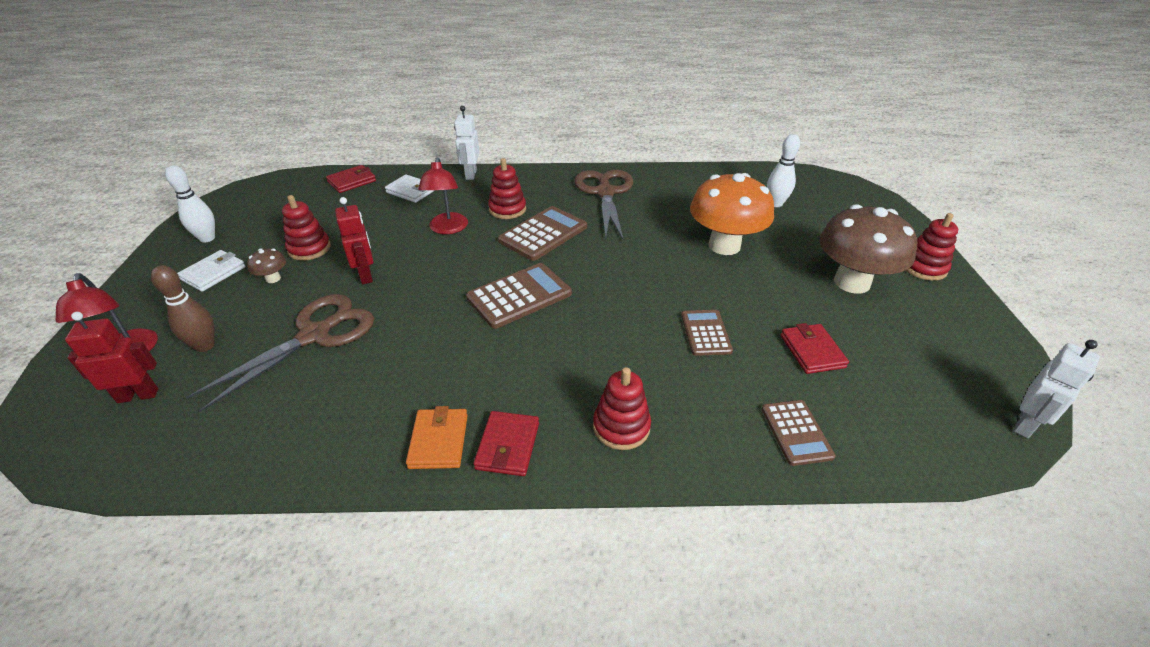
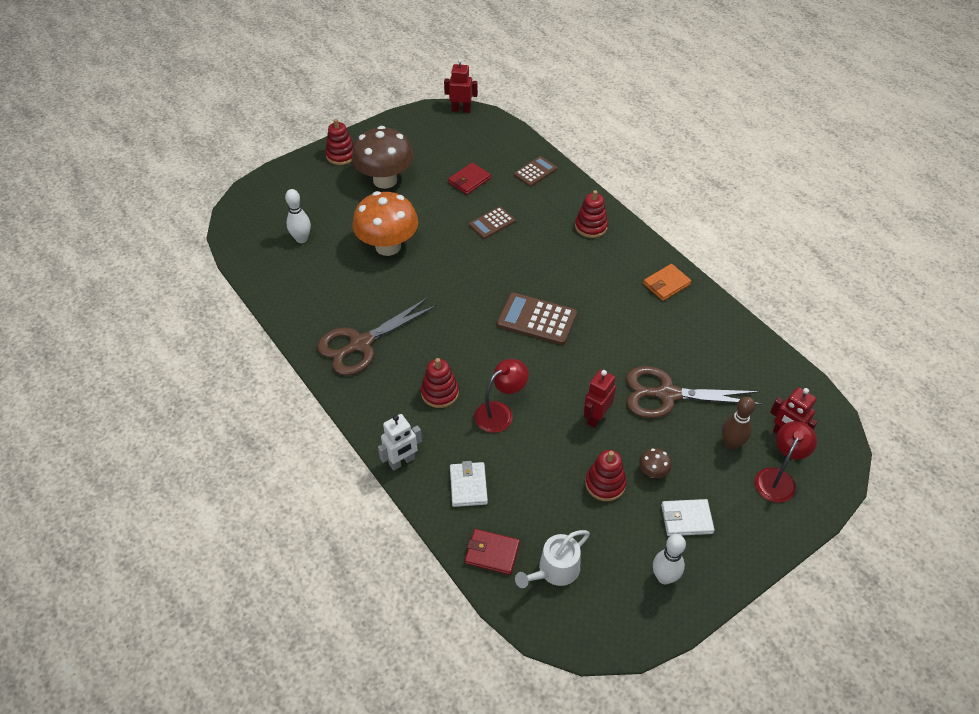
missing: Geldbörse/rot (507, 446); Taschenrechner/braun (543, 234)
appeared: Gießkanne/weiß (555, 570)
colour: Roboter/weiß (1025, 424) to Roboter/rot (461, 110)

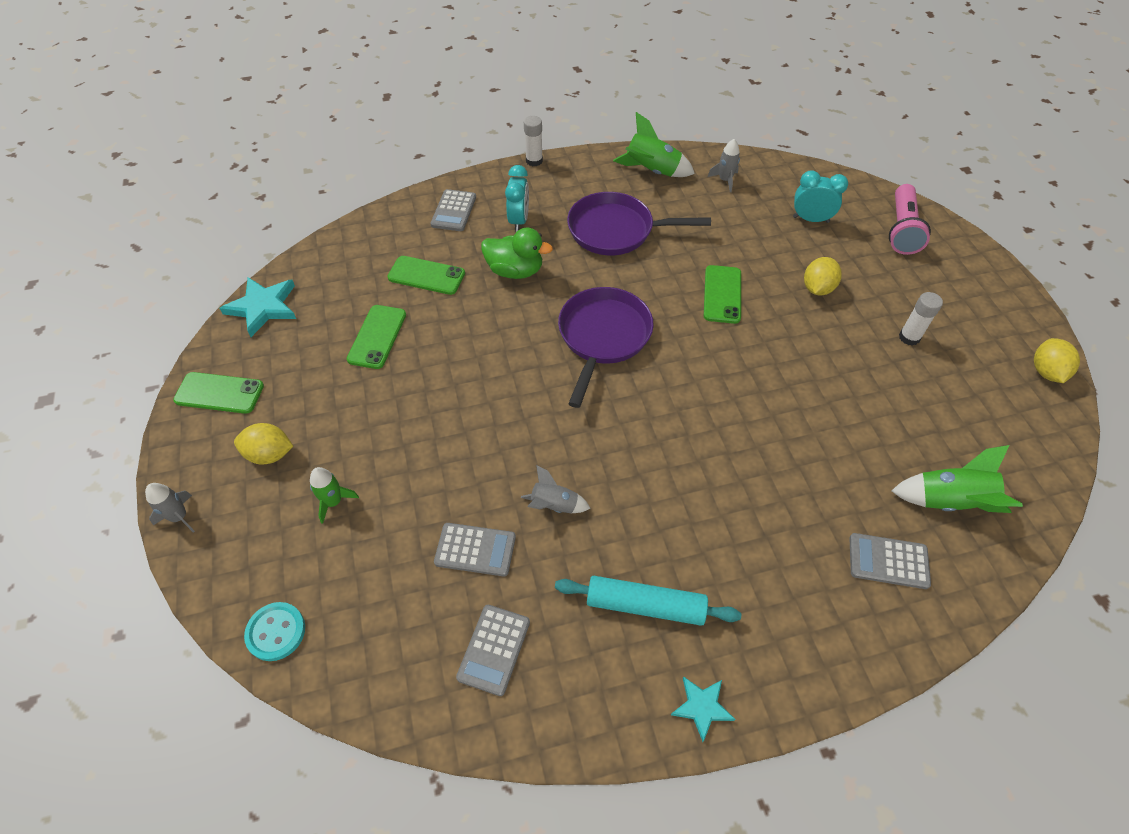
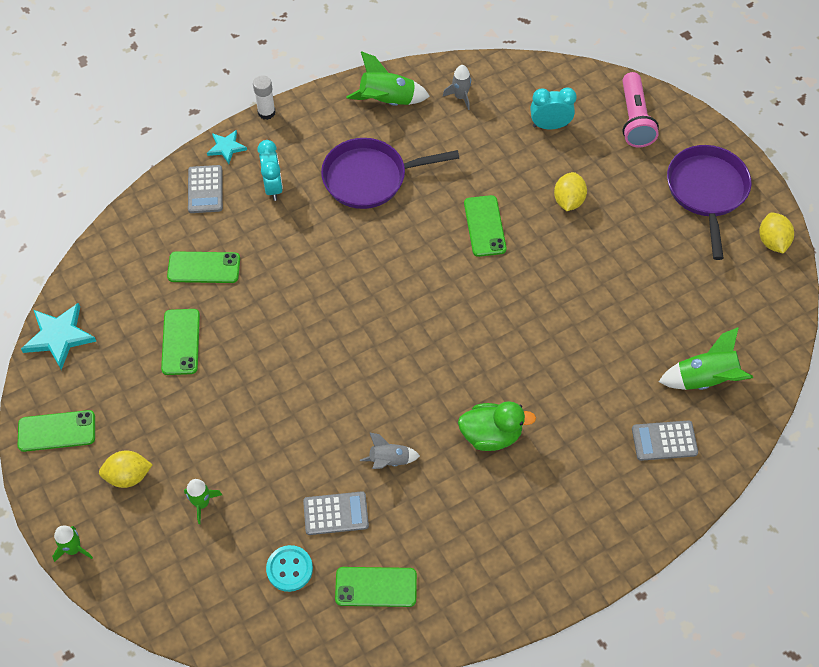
missing: Nudelholz/türkis (645, 605); Klebestift/weiß (909, 337)
relocated: Knopf/türkis (276, 632) to (289, 569); Ente/grün (515, 271) to (491, 435); Pfanne/lila (602, 337) to (706, 192); Stern/türkis (702, 707) to (226, 147)
exchanged: Taschenrechner/grau (494, 649) to Handy/grün (376, 587)
colour: Rakete/grau (179, 516) to Rakete/grün (73, 549)

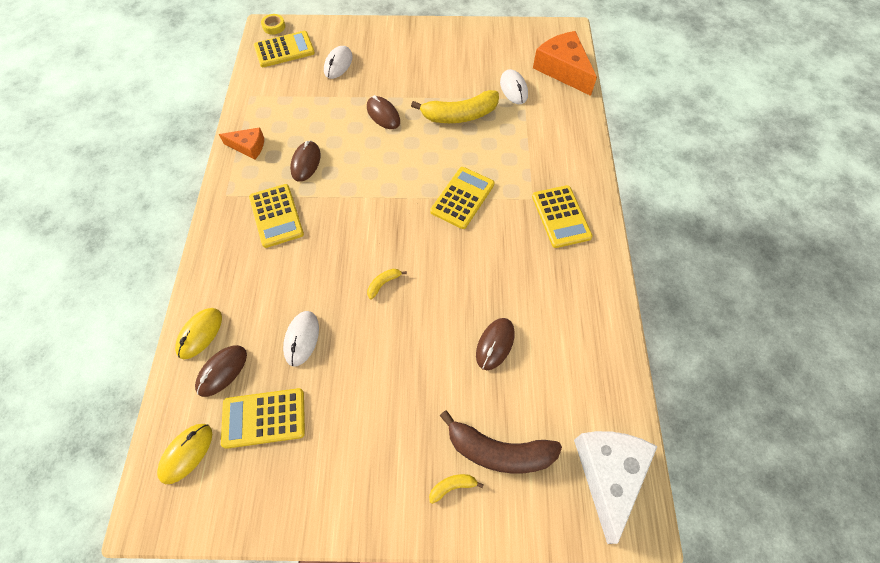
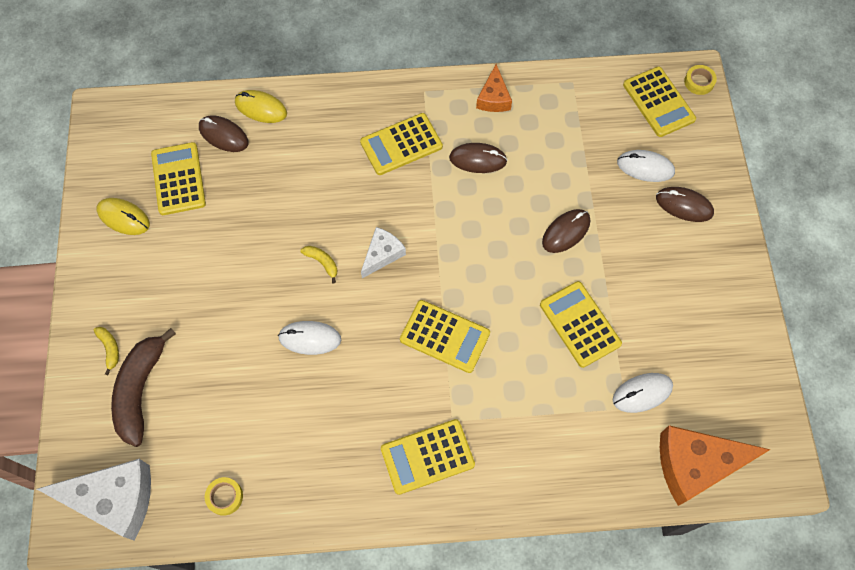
appeared: Klebeband/gelb (225, 497); Käse/weiß (382, 254)
relocated: Computermaus/gelb (186, 453) to (123, 217); Computermaus/weiß (301, 339) to (310, 338); Computermaus/braun (495, 344) to (684, 205)
exchanged: Banane/gelb (459, 115) to Taschenrechner/gelb (580, 324)
spun: Käse/orange (563, 69) = (696, 464) 150 degrees counterclockwise

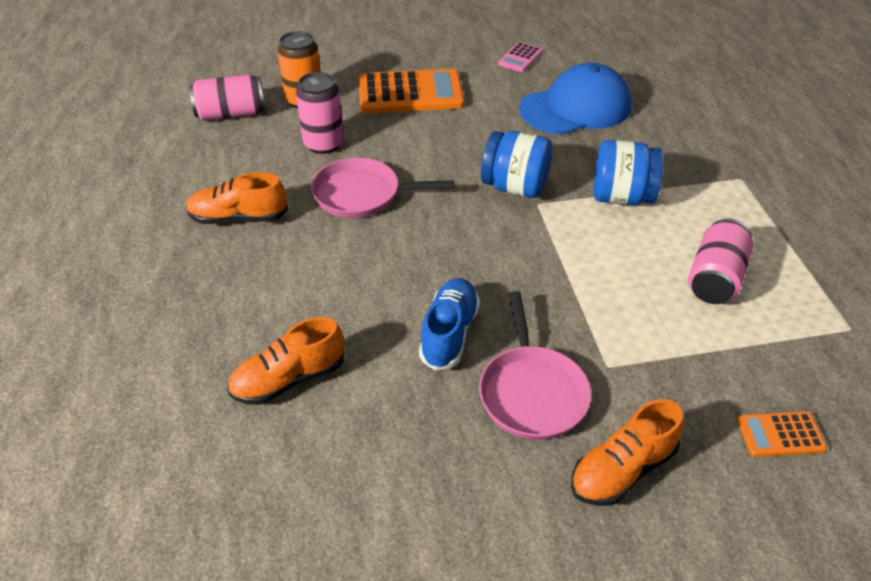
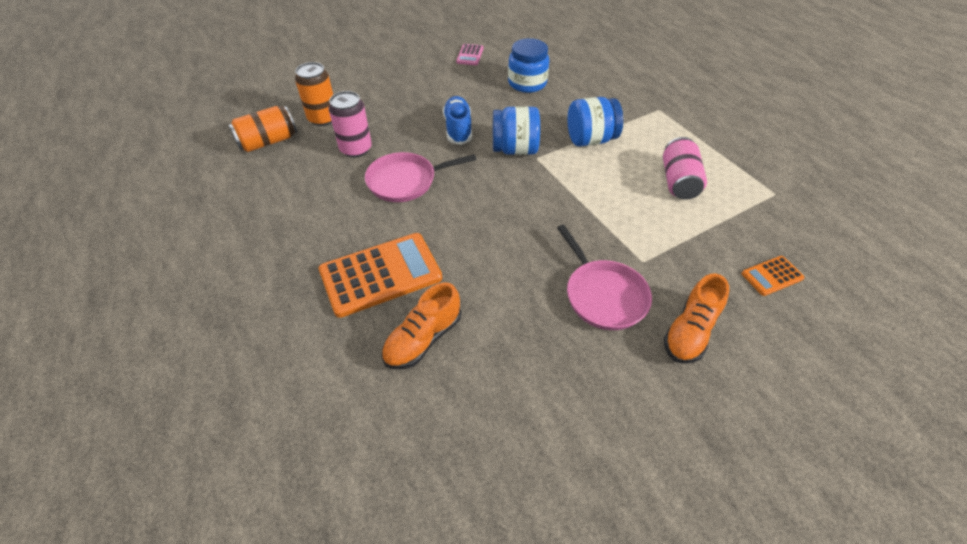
missing: Schuh/orange (238, 218)
relocated: Taschenrechner/orange (410, 93) to (380, 274); Schuh/blau (449, 333) to (458, 129)
exchanged: Kappe/blau (576, 107) to Einmachglas/blau (527, 83)
colour: Dose/rosa (231, 114) to Dose/orange (268, 142)

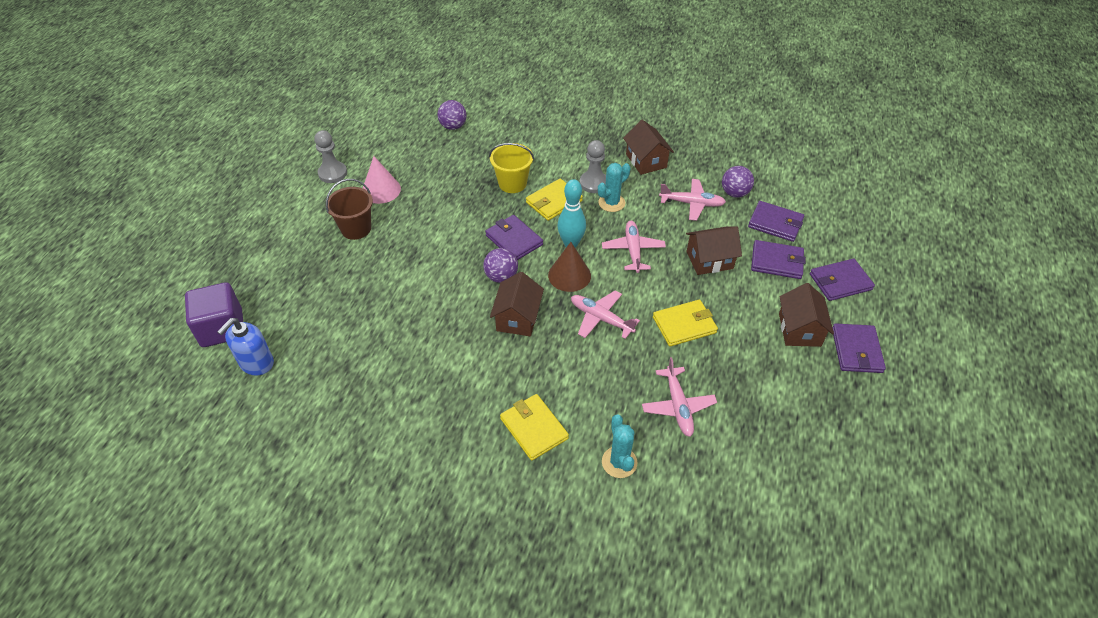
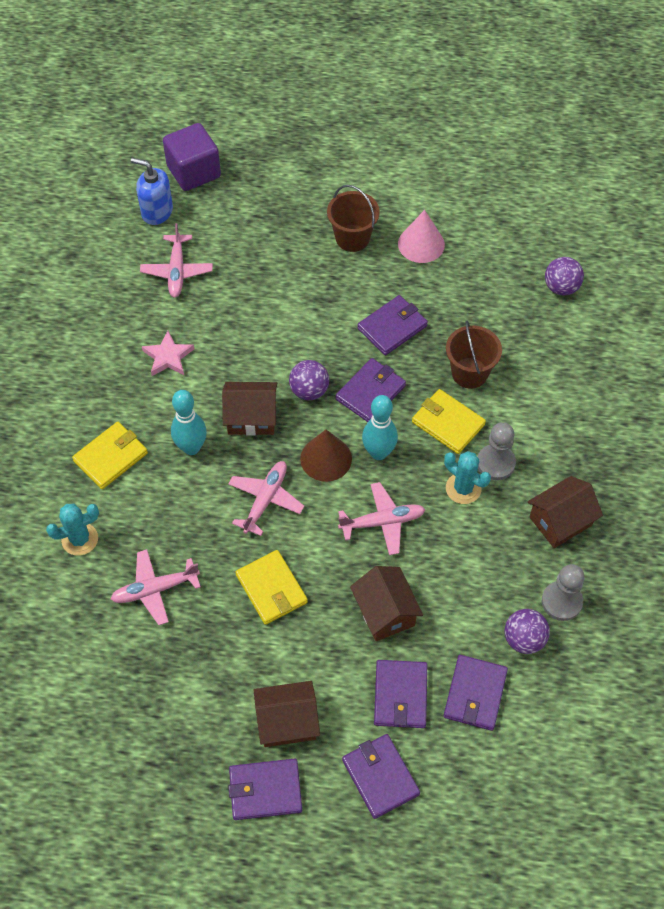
appeared: Stern/rosa (168, 357); Bowlingkegel/türkis (191, 447); Geldbörse/lila (392, 327)
relocated: Bauer/grau (332, 173) to (561, 601); Flugzeug/rosa (692, 203) to (177, 271)
colour: Eimer/gelb (512, 183) to Eimer/braun (469, 373)

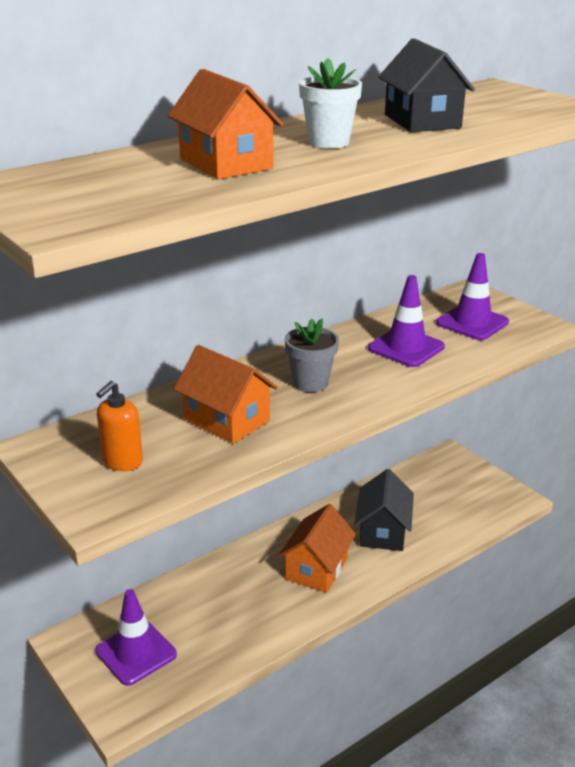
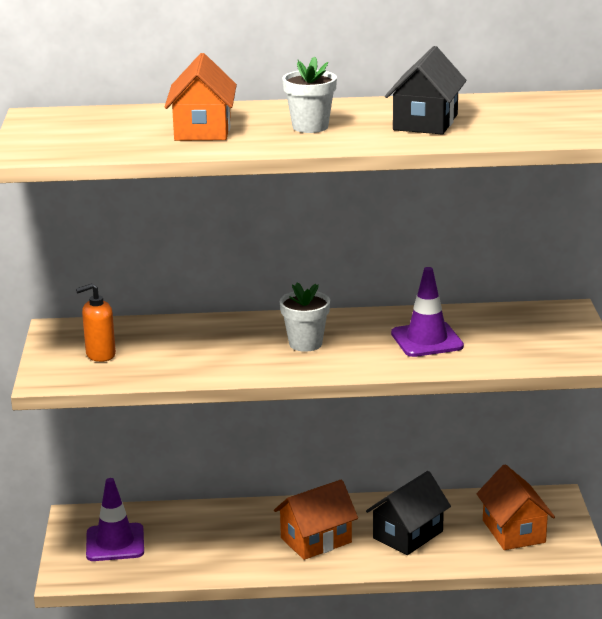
missing: Leitkegel/lila (472, 323)
relocated: Haus/orange (227, 420) to (513, 531)
colour: Blumentopf/grau (310, 383) to Blumentopf/weiß (305, 343)

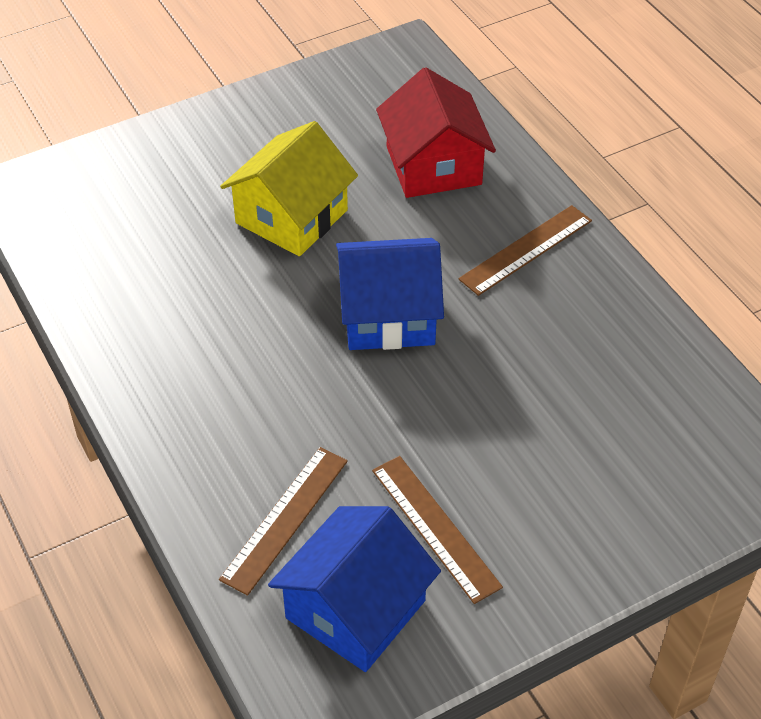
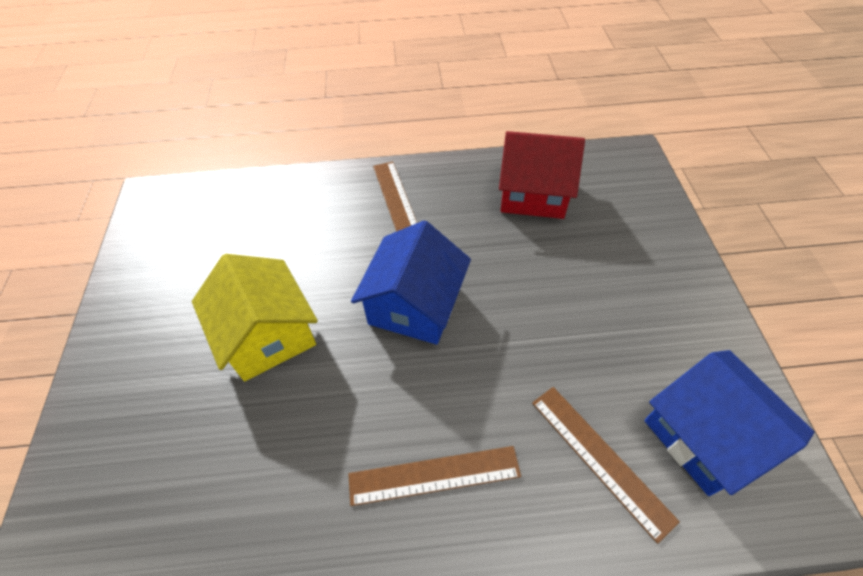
relocated: Lineal/braun (435, 528) to (434, 475); Haus/rot (433, 165) to (533, 193)

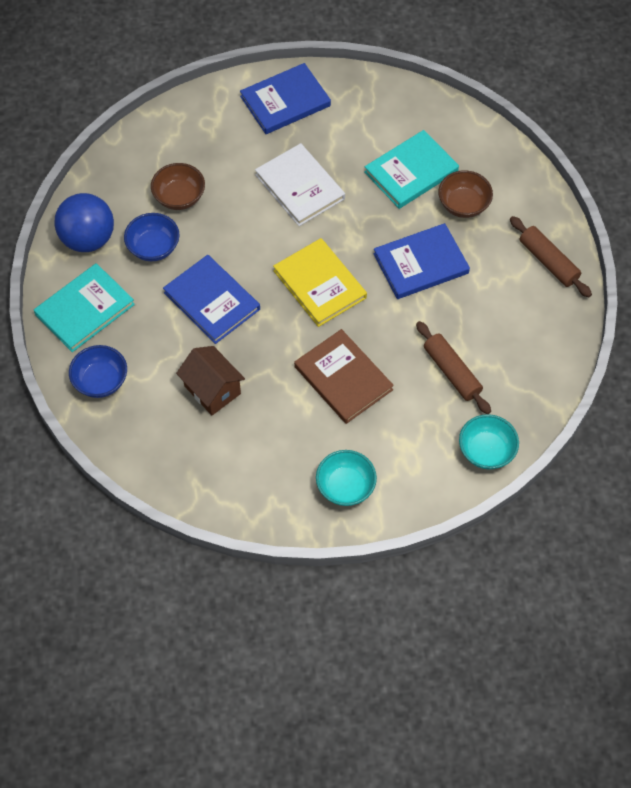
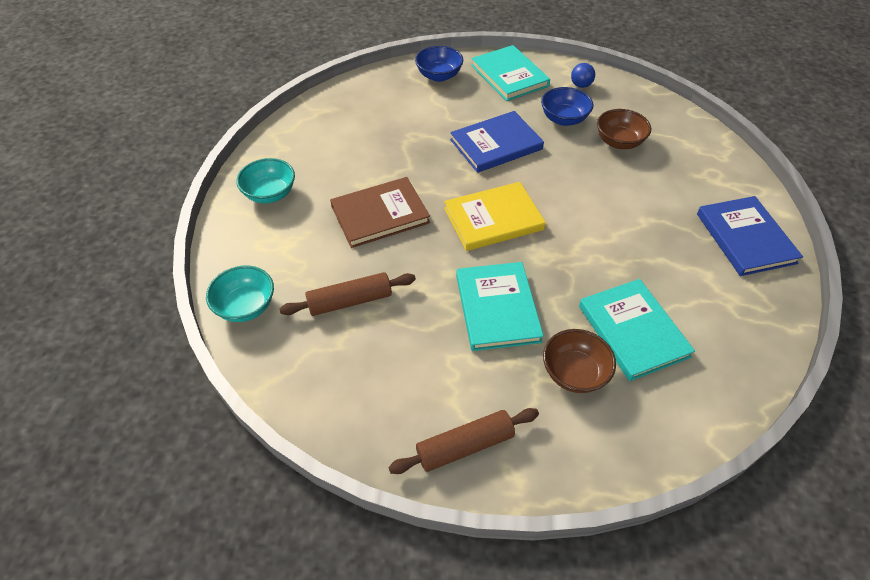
missing: Haus/braun (212, 390); Buch/weiß (300, 187)
colour: Buch/blau (421, 263) to Buch/türkis (497, 308)
size: Ball/blau (88, 239) = (581, 85) x0.46

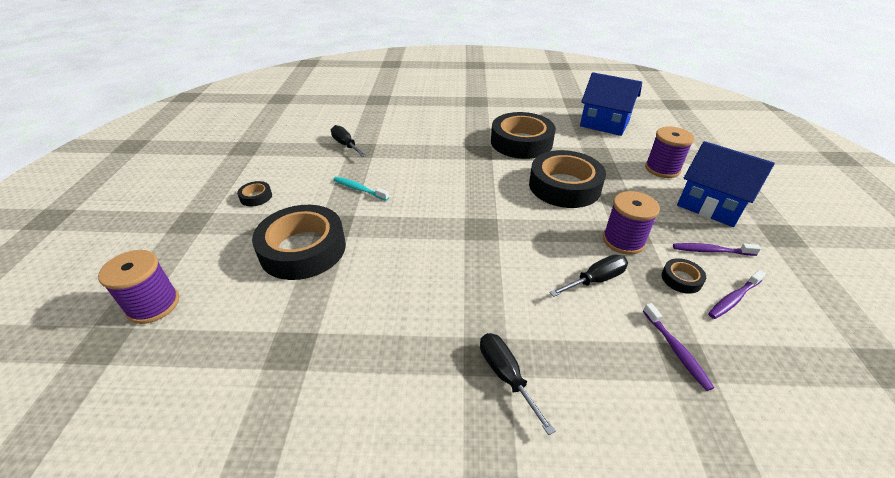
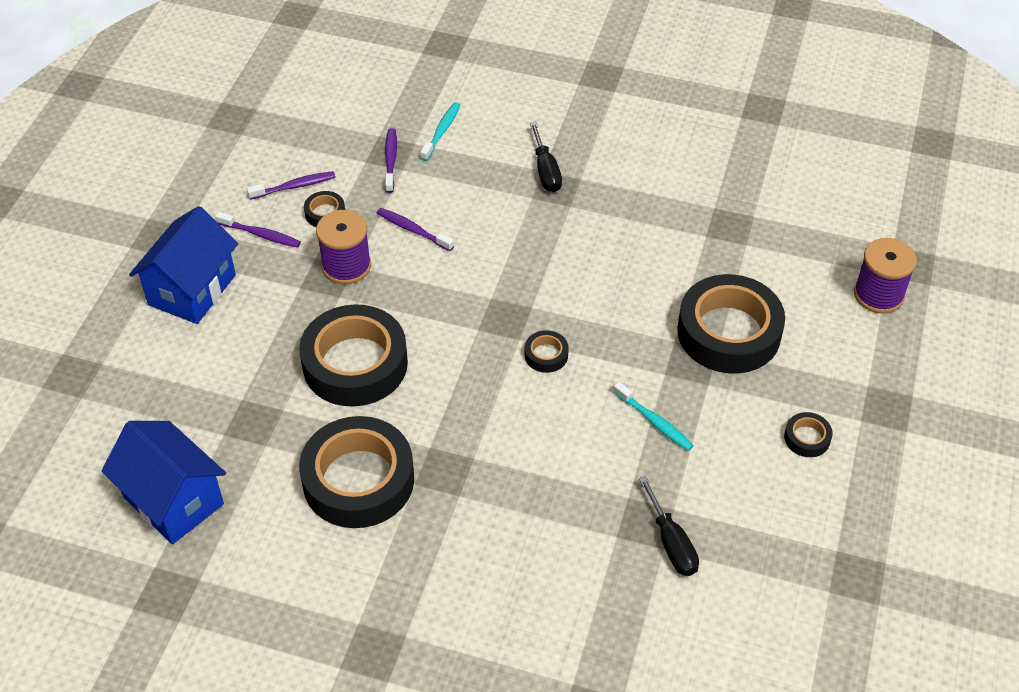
missing: Garnrolle/lila (662, 169)
appeared: Zahnbürste/türkis (441, 131); Klebeband/schwarz (546, 355)
exchanged: Schraubenzieher/schwarz (596, 280) to Zahnbürste/lila (413, 230)
spun: Haus/blau (710, 206) = (192, 290) 60 degrees clockwise

